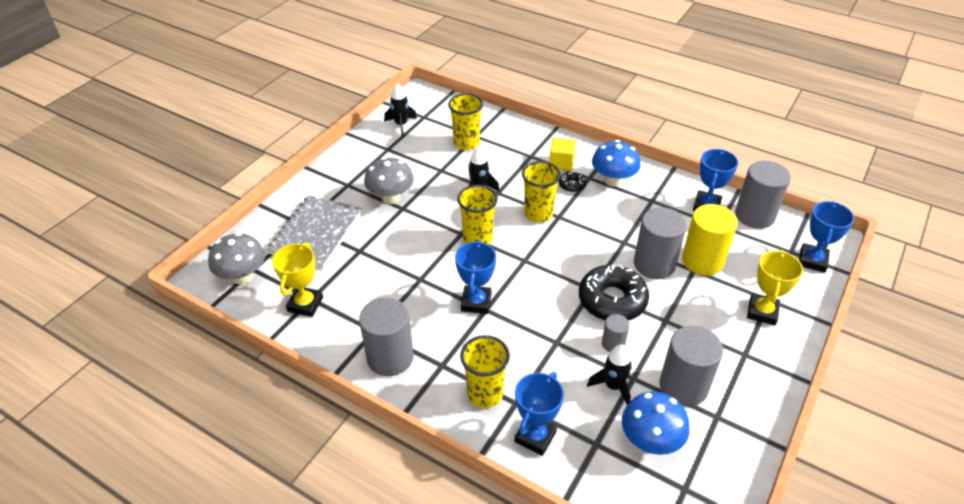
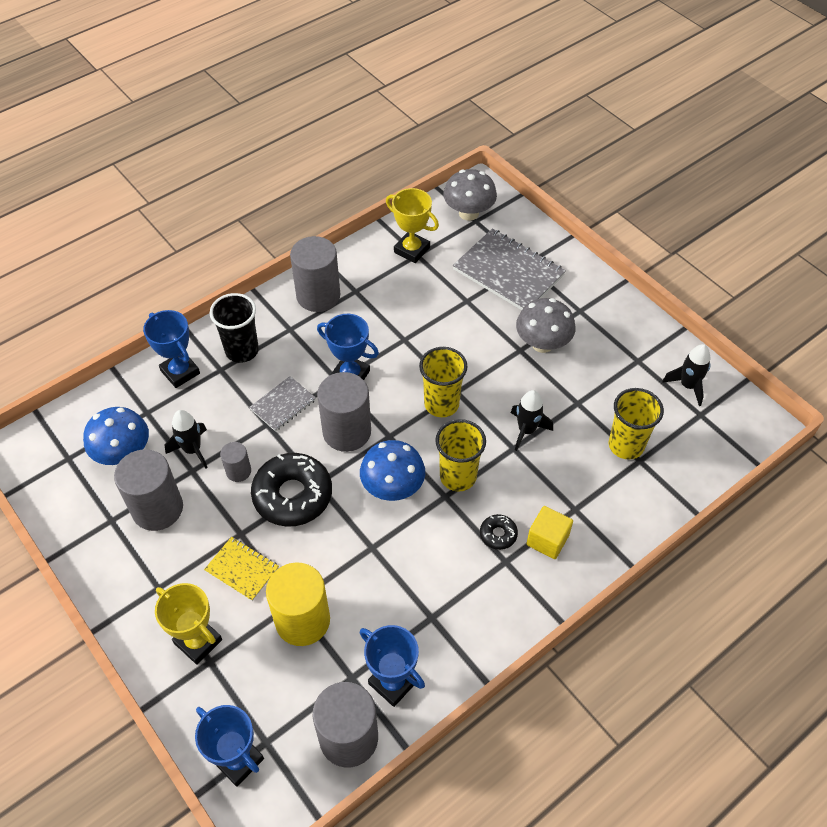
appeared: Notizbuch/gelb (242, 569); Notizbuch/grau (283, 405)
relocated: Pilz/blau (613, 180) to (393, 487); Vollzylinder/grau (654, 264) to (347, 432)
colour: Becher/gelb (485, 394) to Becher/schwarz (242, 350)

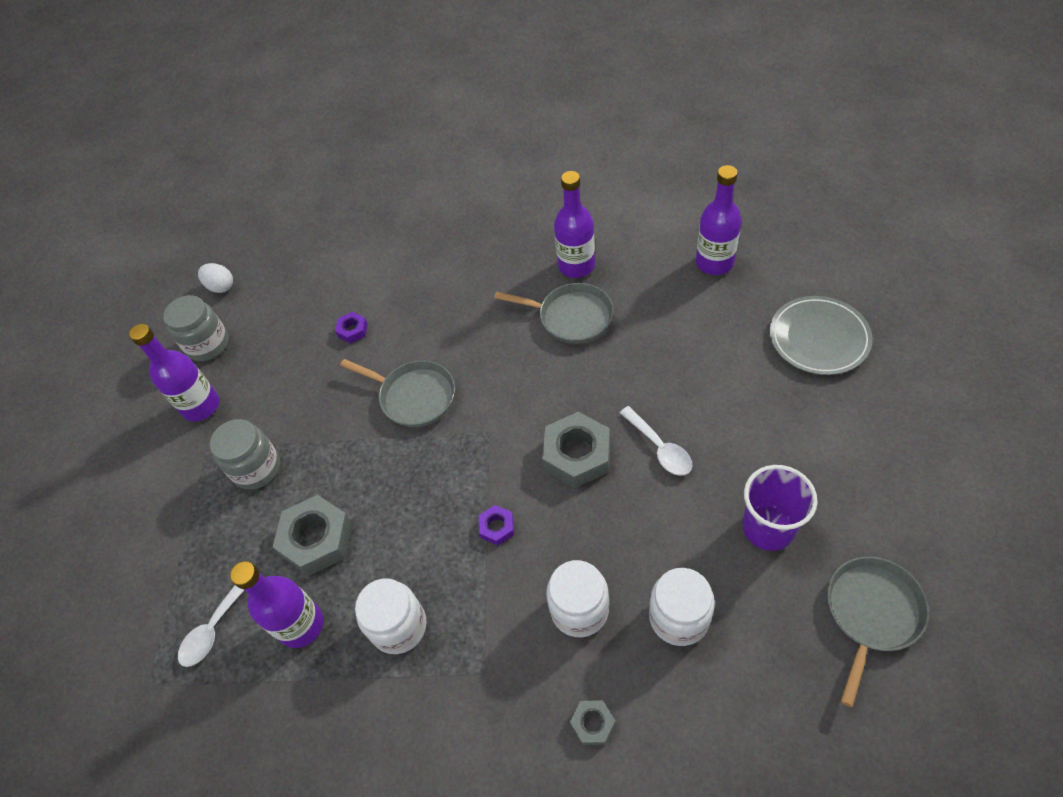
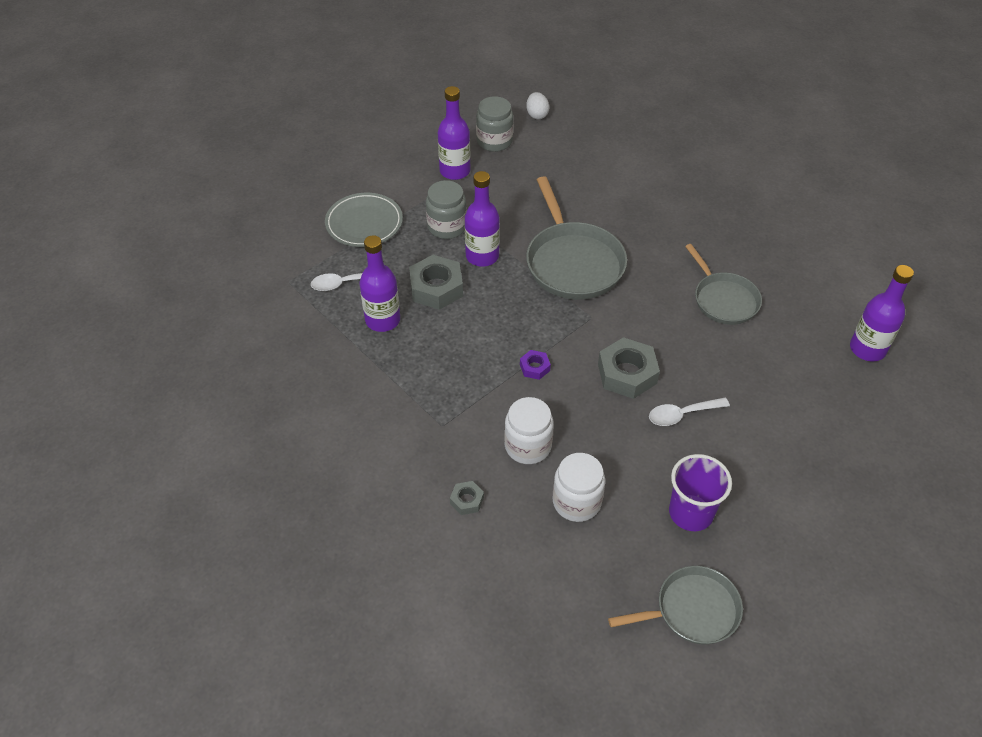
missing: Sechskantmutter/lila (353, 330); Einmachglas/weiß (399, 626)
relocated: Flasche/lila (576, 266) to (482, 256); Teller/grau (818, 338) to (364, 223)
spun: Löffel/weiß (660, 448) = (682, 414) 60 degrees clockwise
size: Pfanne/grau (414, 396) = (573, 262) x1.57

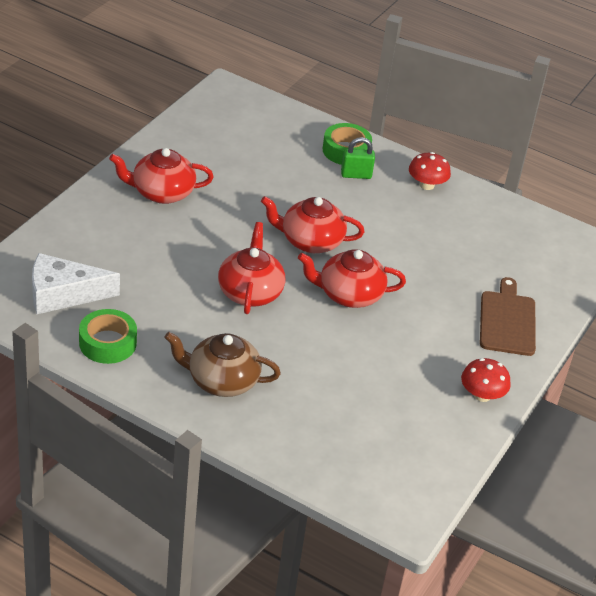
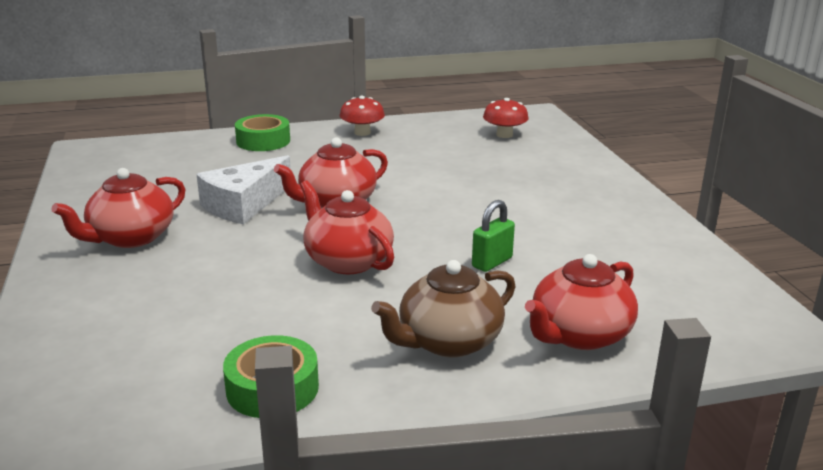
missing: Schneidebrett/braun (507, 321)
relocated: Käse/weiß (63, 294) to (244, 204); Teekanne/rot (349, 295) to (579, 335); Vorhängeschloss/grün (356, 175) to (492, 262); Pilz/rot (482, 395) to (504, 135)

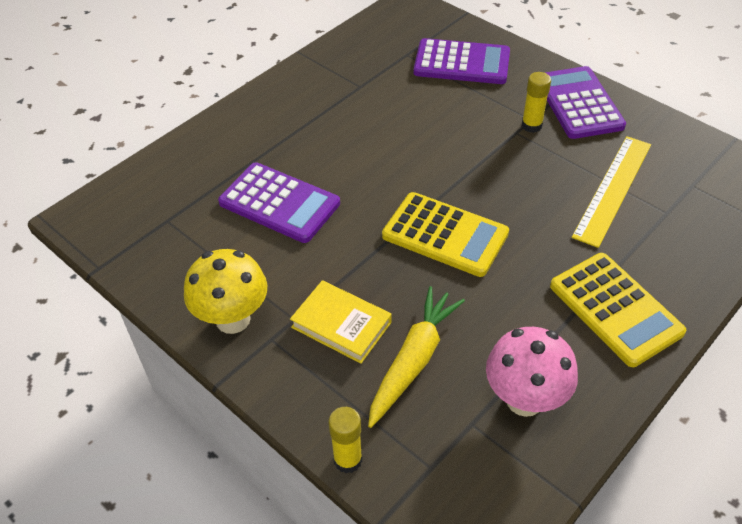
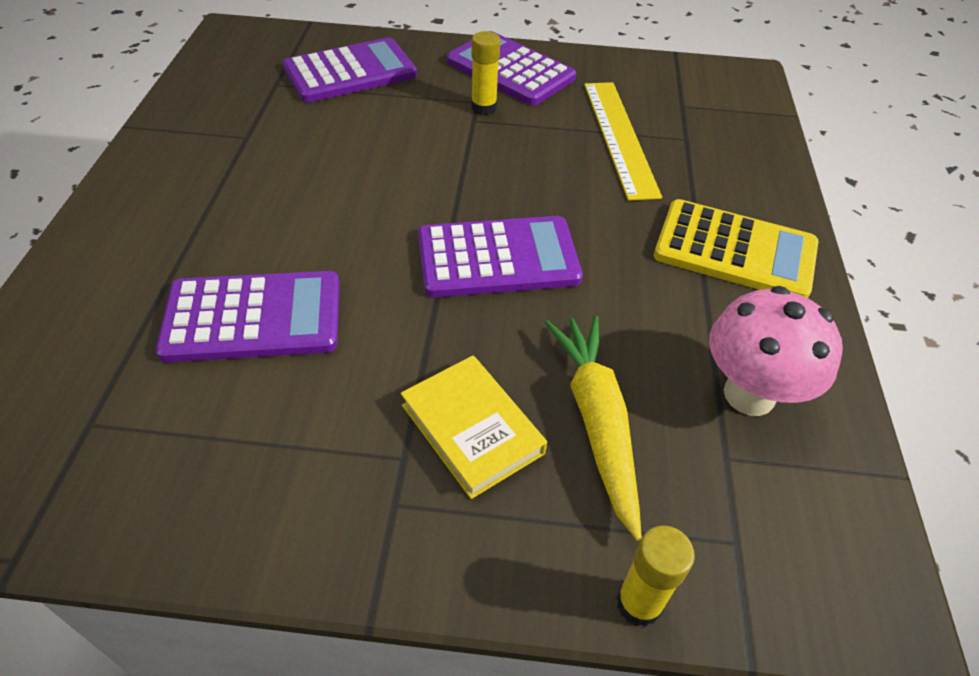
missing: Pilz/gelb (233, 319)
colour: Taschenrechner/gelb (445, 235) to Taschenrechner/lila (498, 258)
spun: Buch/gelb (341, 325) = (472, 429) 60 degrees clockwise

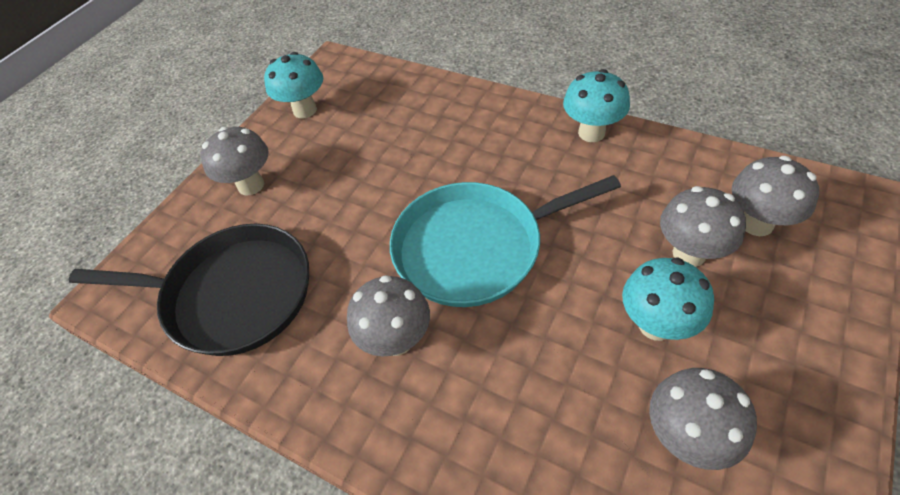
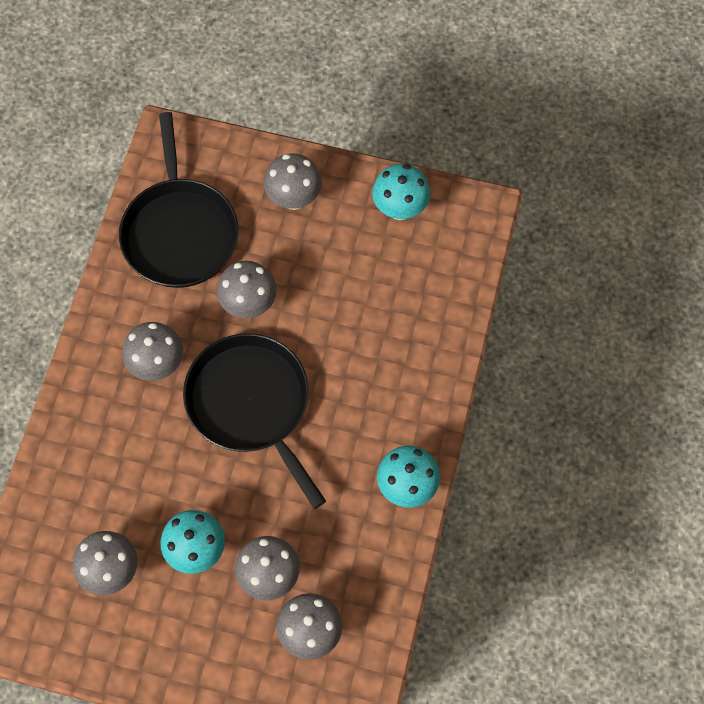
appeared: Pilz/grau (249, 305)
colour: Pfanne/türkis (475, 247) to Pfanne/schwarz (251, 404)

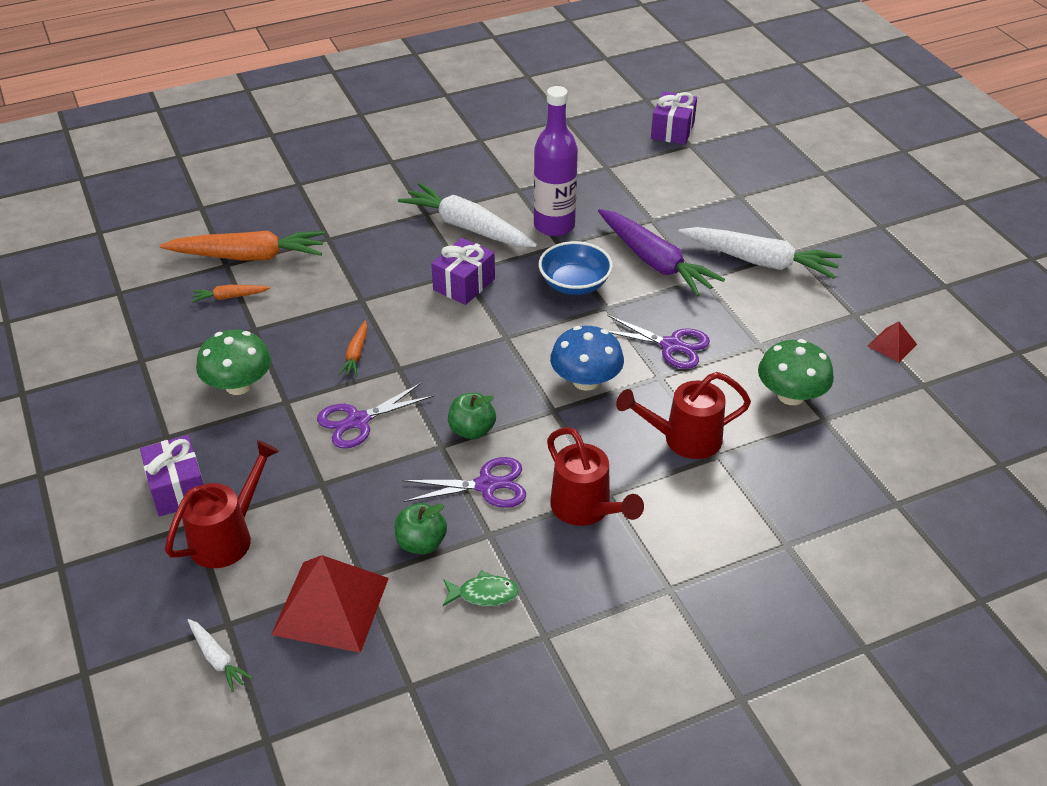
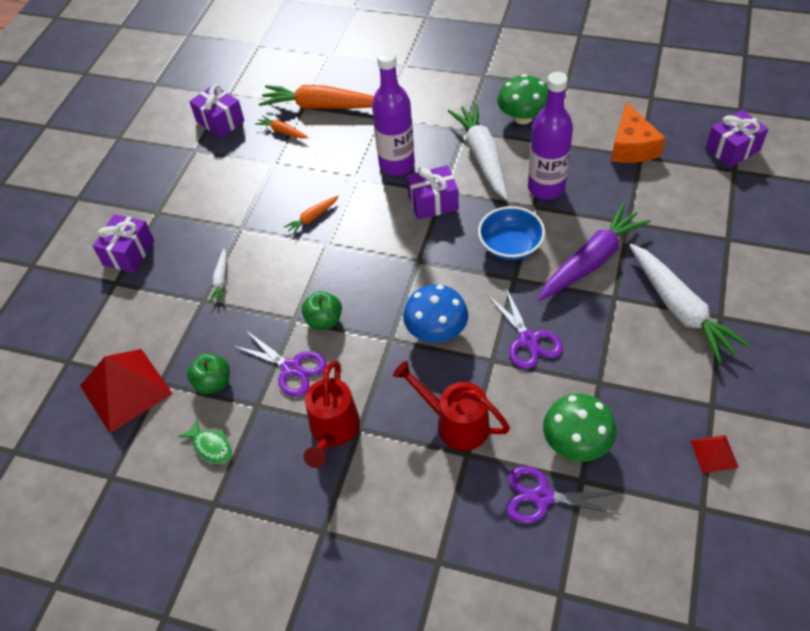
missing: Gießkanne/rot (228, 536)
appeared: Geschenk/lila (220, 121); Flasche/lila (397, 165); Käse/orange (632, 146)
relocated: Karotte/weiß (217, 659) to (221, 280); Pilz/grün (238, 385) to (523, 117); Schere/lila (358, 421) to (542, 497)
spun: Karotte/orange (248, 256) = (322, 106) 150 degrees clockwise; Karotte/lila (655, 262) = (591, 261) 135 degrees counterclockwise

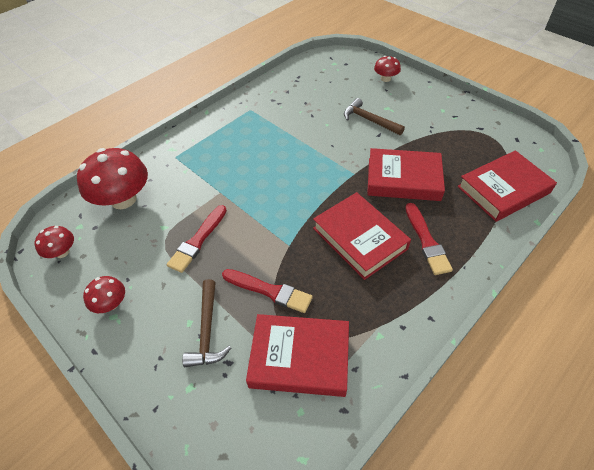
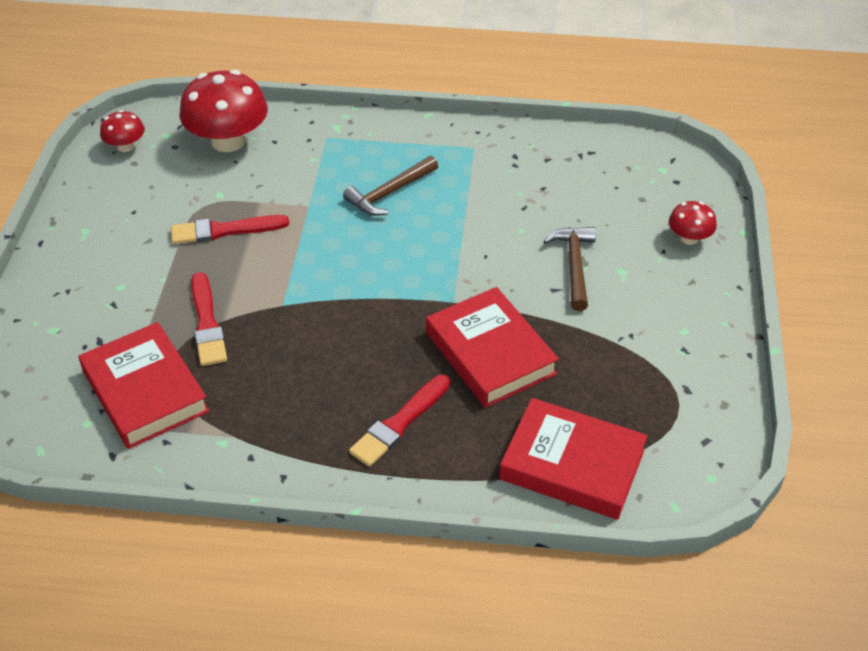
missing: Pilz/rot (111, 303); Buch/rot (359, 238)
relocated: Hammer/braun (207, 330) to (390, 193)

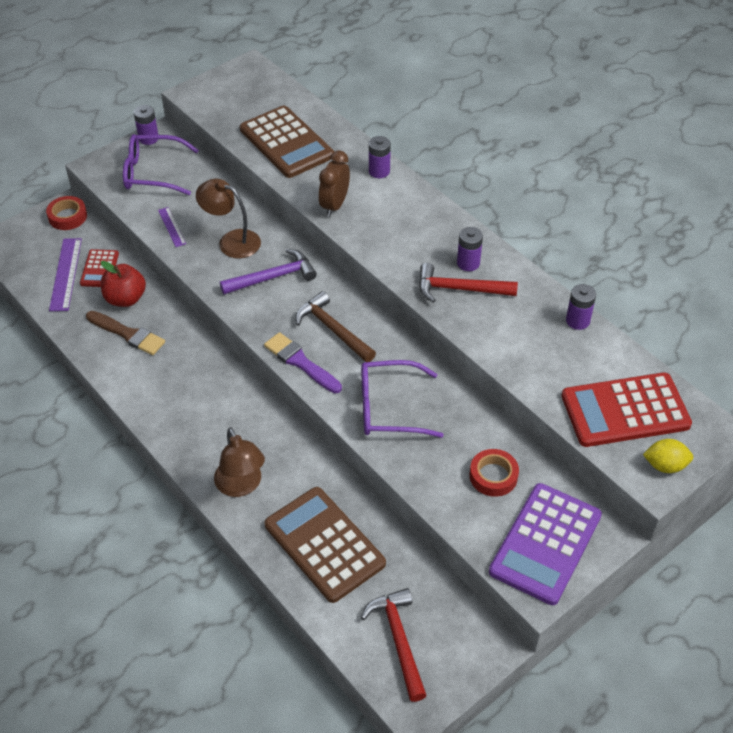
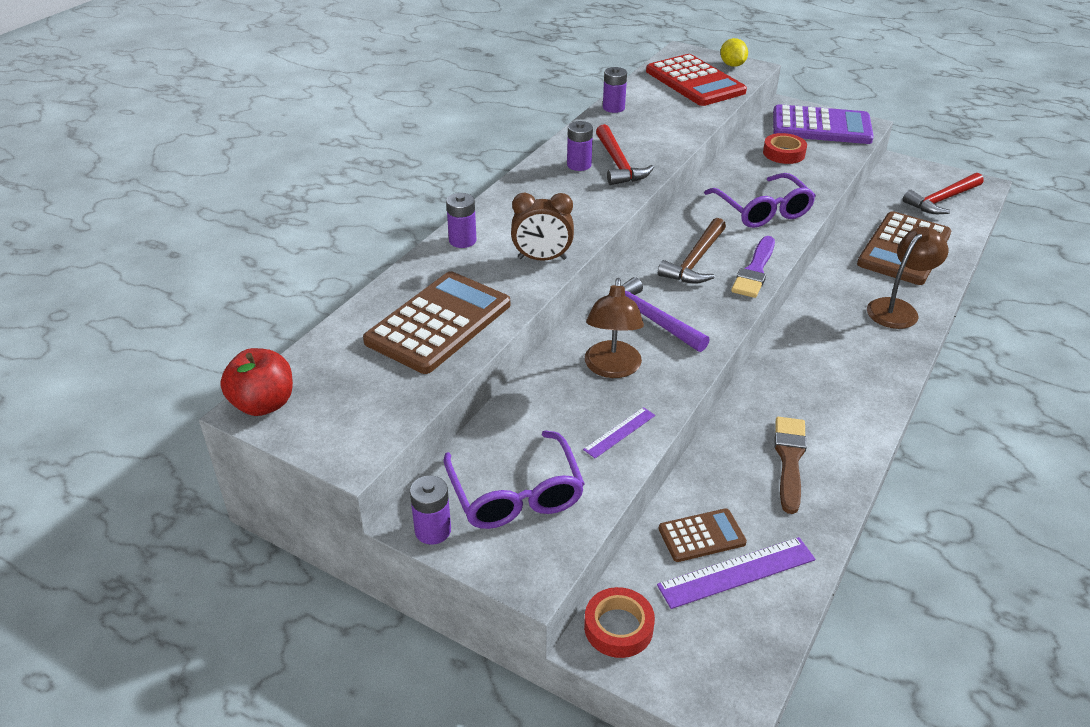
relocated: Apfel/rot (125, 299) to (263, 404)
colour: Taschenrechner/rot (99, 269) to Taschenrechner/braun (701, 536)

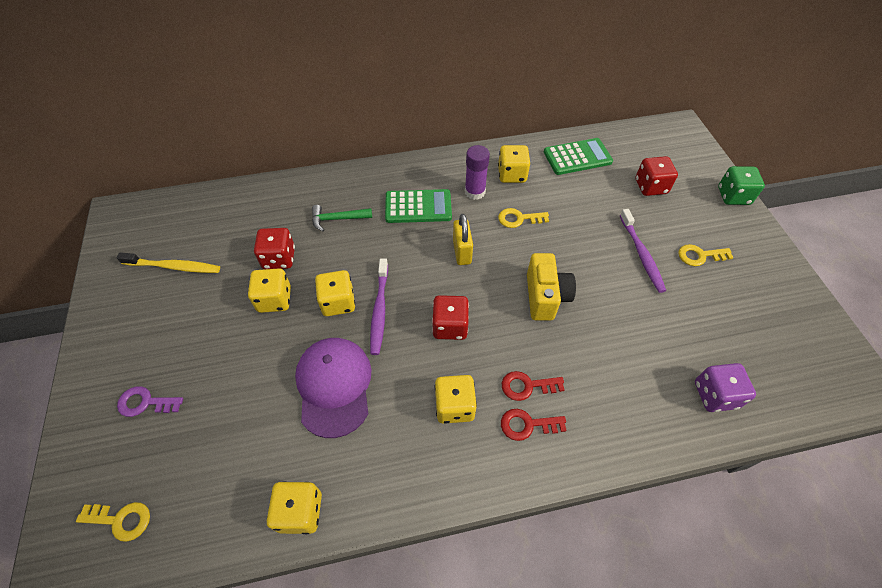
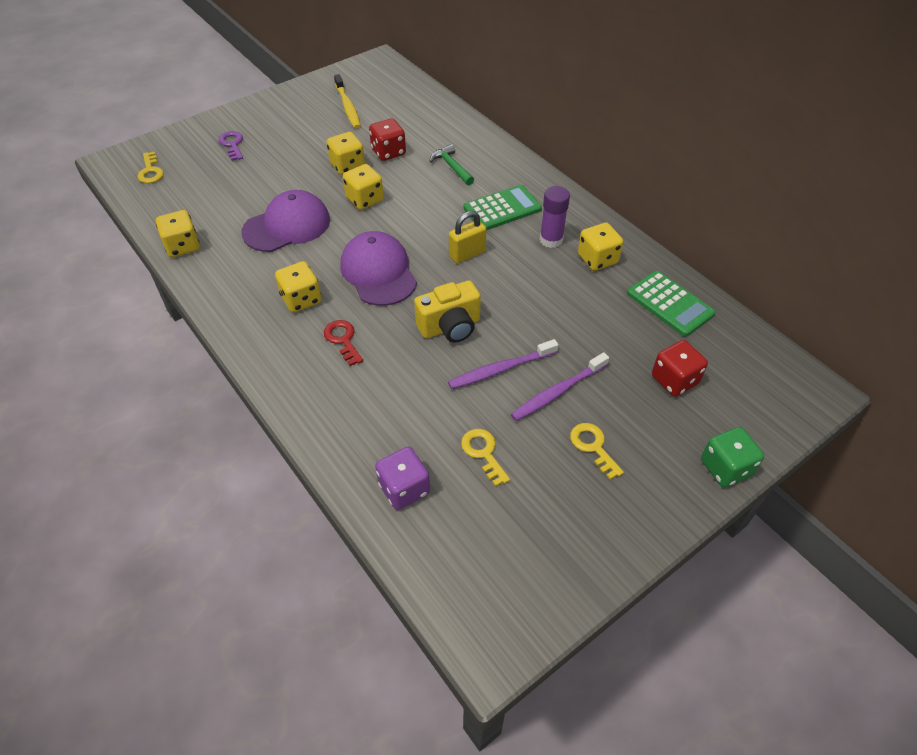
missing: Schlüssel/rot (527, 425)
relocated: Zahnbürste/lila (379, 310) to (501, 369); Schlüssel/gelb (519, 219) to (483, 453)
exchanged: Spielwürfel/rot (450, 326) to Kappe/lila (378, 272)
spun: Taschenrechner/grün (418, 207) = (502, 209) 90 degrees counterclockwise

